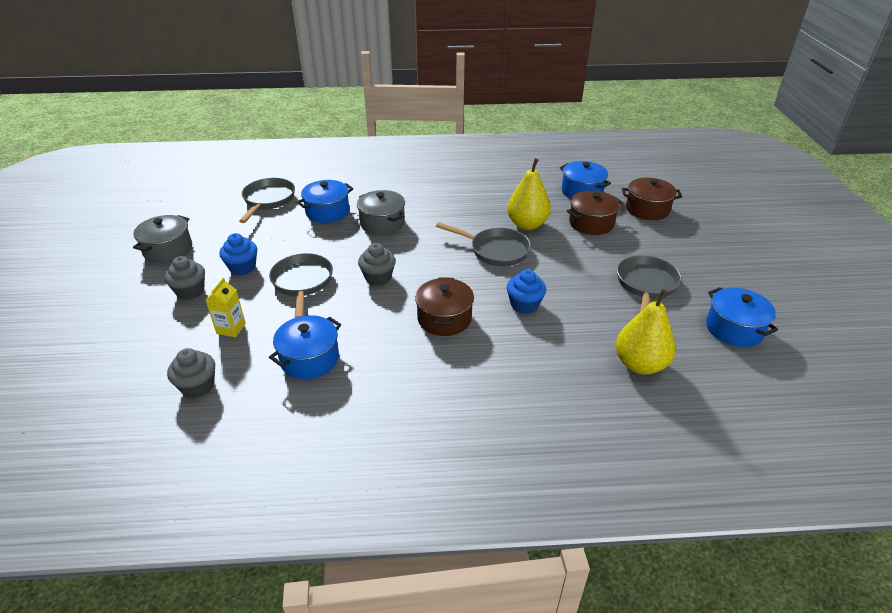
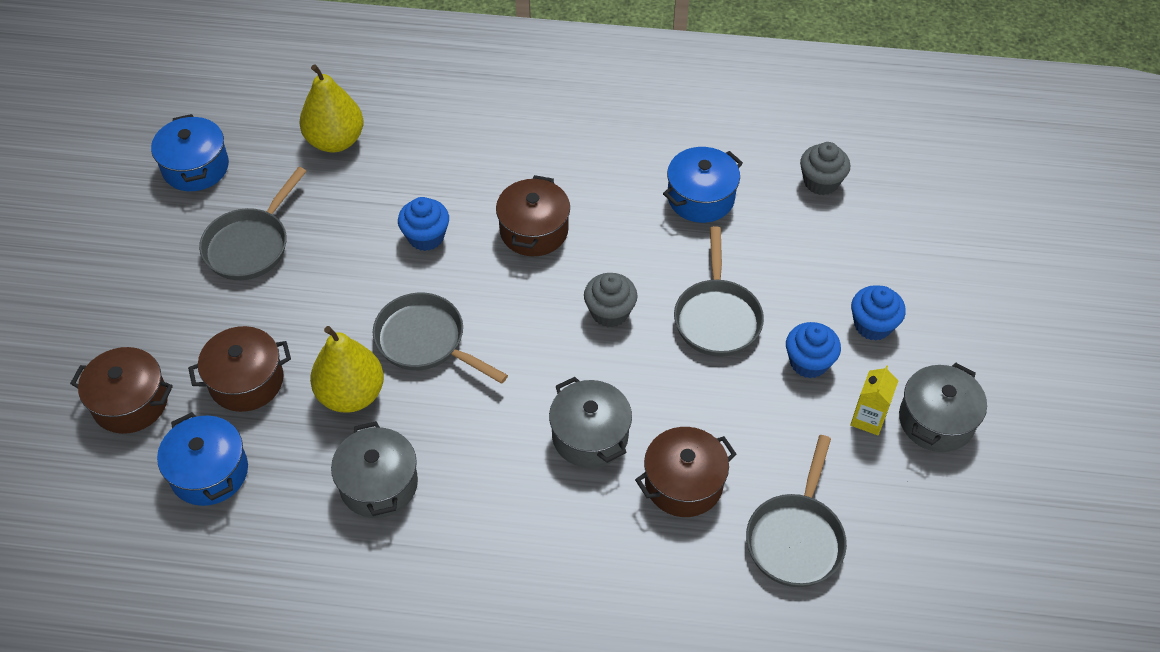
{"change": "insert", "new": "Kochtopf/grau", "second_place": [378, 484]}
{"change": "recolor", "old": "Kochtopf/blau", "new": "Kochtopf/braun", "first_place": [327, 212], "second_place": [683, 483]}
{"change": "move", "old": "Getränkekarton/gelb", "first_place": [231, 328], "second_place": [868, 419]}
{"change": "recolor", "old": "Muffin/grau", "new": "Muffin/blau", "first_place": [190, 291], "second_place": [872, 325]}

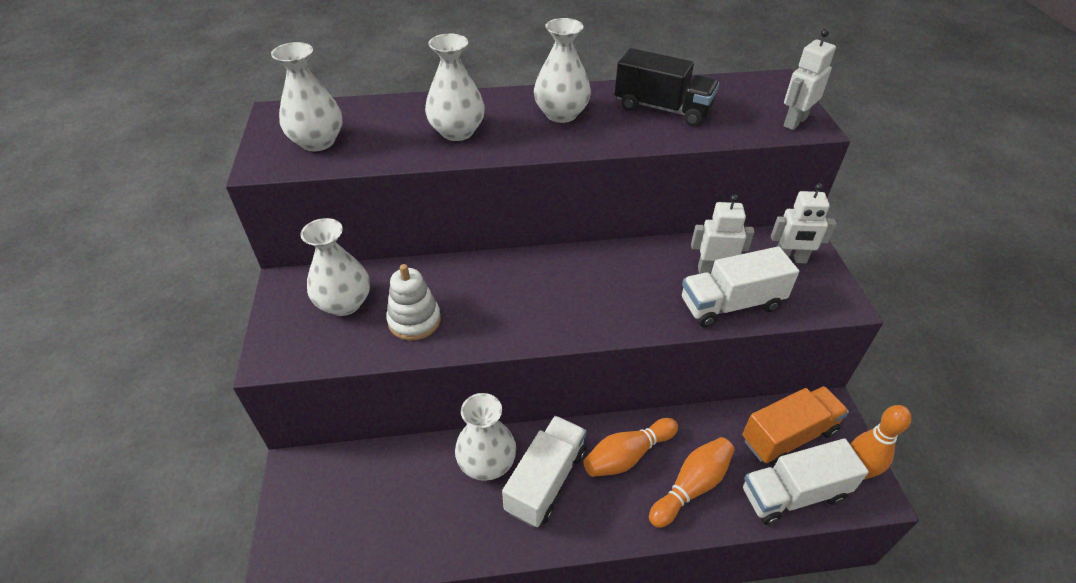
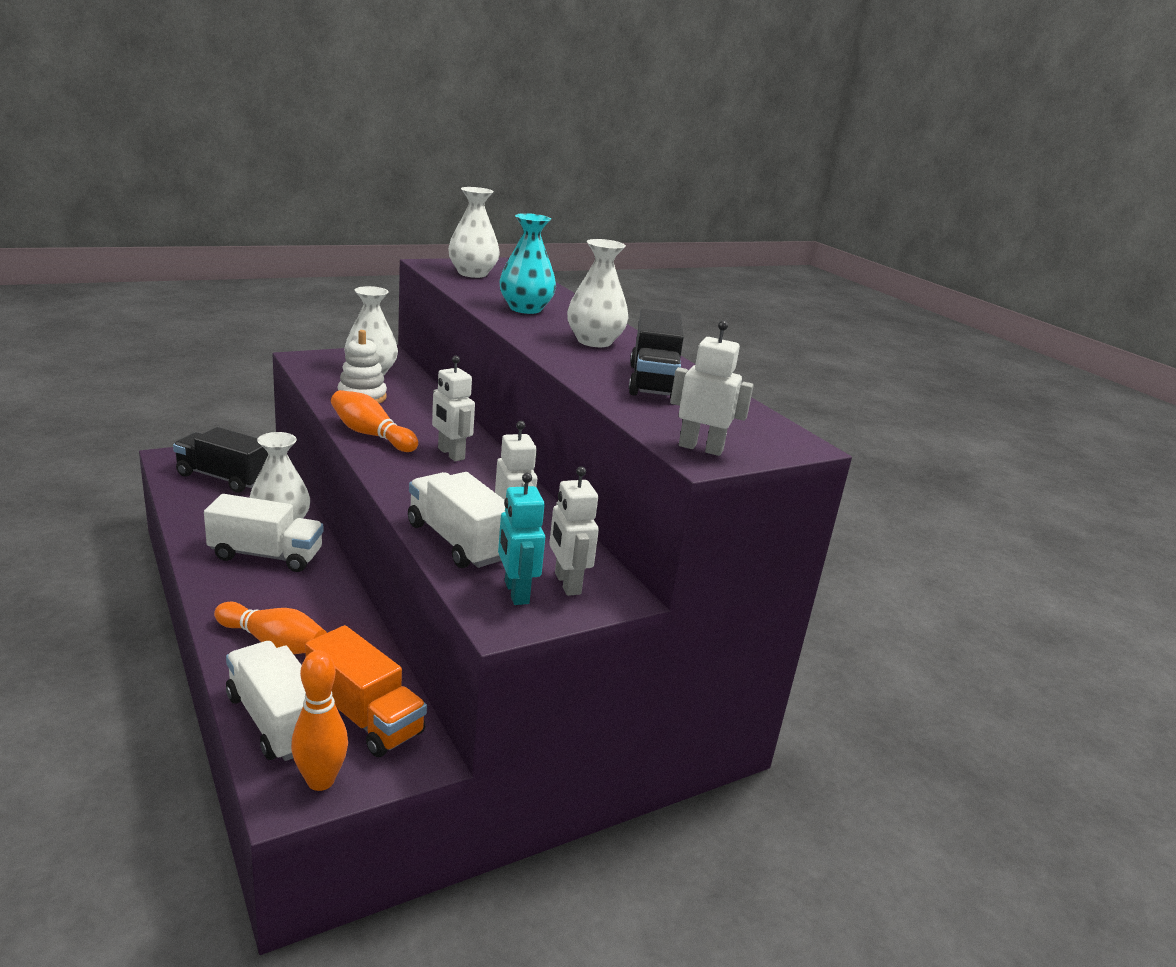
{"change": "insert", "new": "Lastwagen/schwarz", "second_place": [224, 478]}
{"change": "move", "old": "Bowlingkegel/orange", "first_place": [627, 455], "second_place": [371, 435]}
{"change": "insert", "new": "Roboter/weiß", "second_place": [450, 454]}
{"change": "insert", "new": "Roboter/türkis", "second_place": [516, 592]}
{"change": "recolor", "old": "Vase/weiß", "new": "Vase/türkis", "first_place": [457, 132], "second_place": [525, 309]}

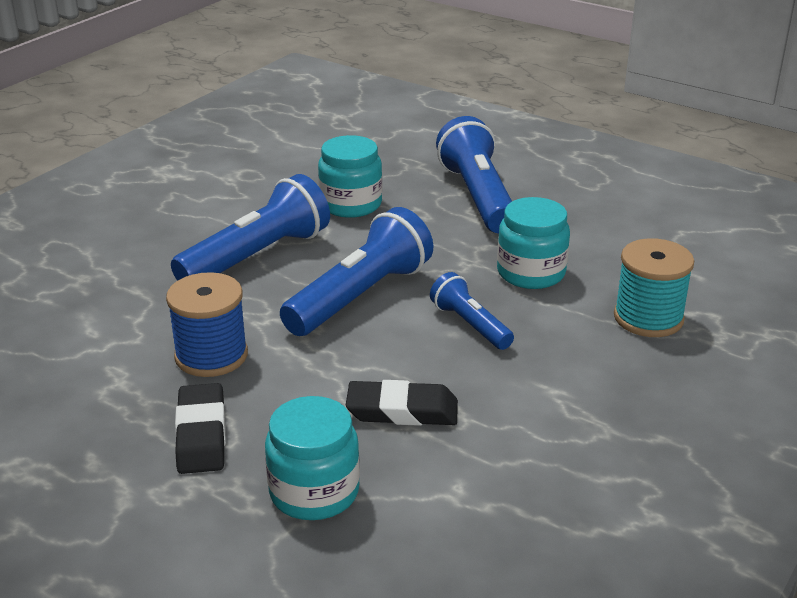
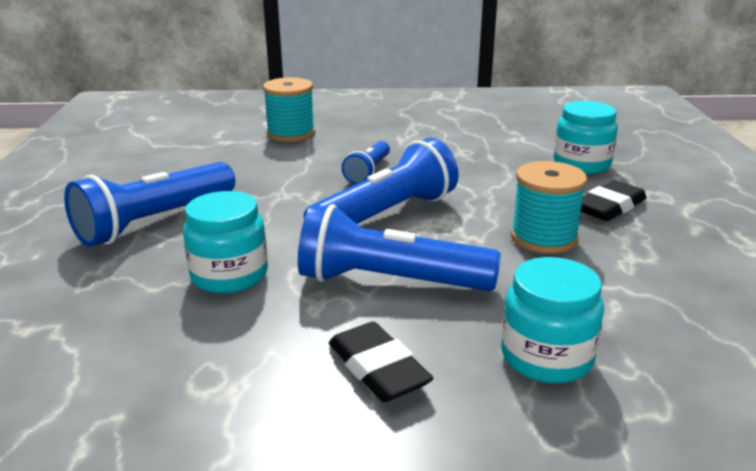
{"change": "rotate", "old": "Taschenlampe/blau", "first_place": [360, 296], "second_place": [386, 215], "degrees": 135}
{"change": "move", "old": "Radiergummi/schwarz", "first_place": [402, 410], "second_place": [378, 368]}
{"change": "move", "old": "Einmachglas/türkis", "first_place": [531, 273], "second_place": [546, 357]}
{"change": "recolor", "old": "Garnrolle/blau", "new": "Garnrolle/türkis", "first_place": [211, 355], "second_place": [543, 238]}

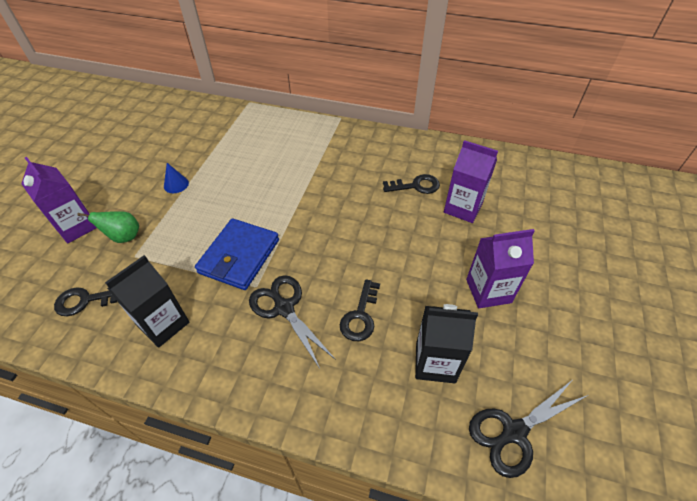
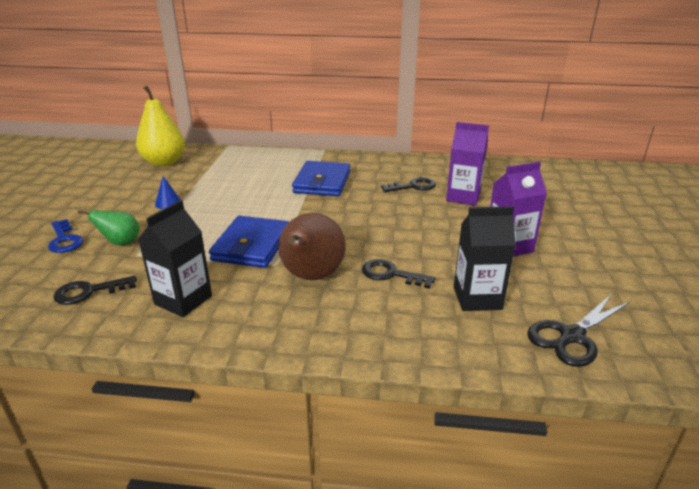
{"change": "replace", "old": "Getränkekarton/lila", "new": "Schlüssel/blau", "first_place": [77, 227], "second_place": [64, 240]}
{"change": "insert", "new": "Birne/gelb", "second_place": [164, 162]}
{"change": "replace", "old": "Schere/schwarz", "new": "Birne/braun", "first_place": [284, 308], "second_place": [311, 277]}
{"change": "insert", "new": "Geldbörse/blau", "second_place": [322, 182]}
{"change": "rotate", "old": "Schlüssel/schwarz", "first_place": [360, 316], "second_place": [391, 274], "degrees": 105}

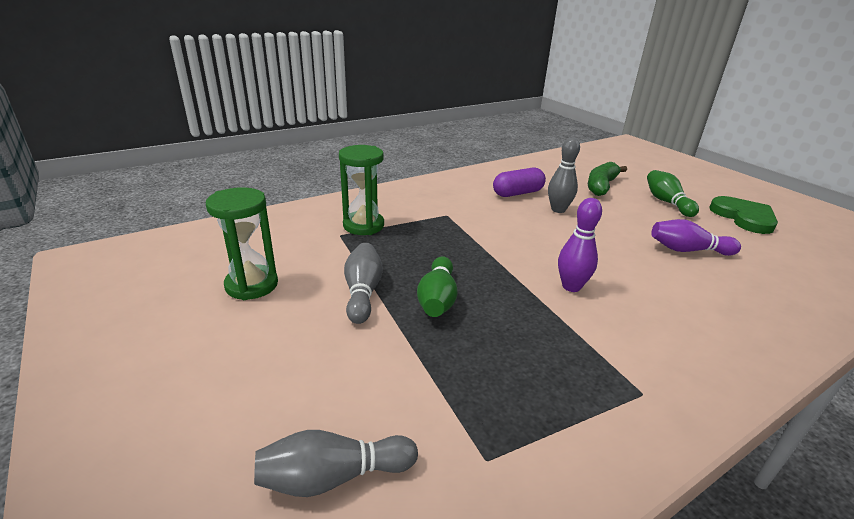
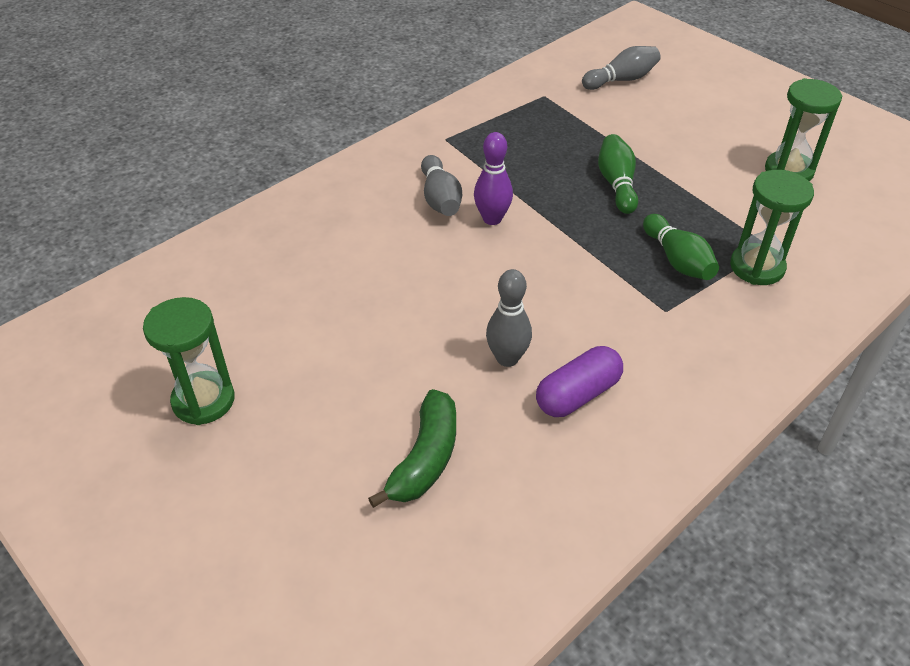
{"change": "replace", "old": "Herz/grün", "new": "Sanduhr/grün", "first_place": [744, 217], "second_place": [203, 400]}
{"change": "move", "old": "Bowlingkegel/grau", "first_place": [363, 292], "second_place": [440, 199]}
{"change": "move", "old": "Bowlingkegel/grün", "first_place": [666, 202], "second_place": [677, 260]}
{"change": "delete", "old": "Bowlingkegel/lila", "first_place": [687, 250]}

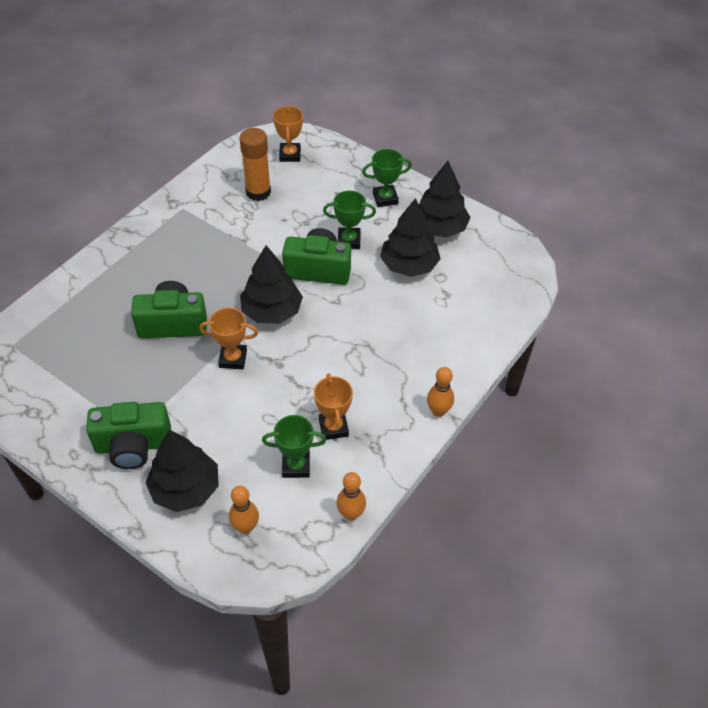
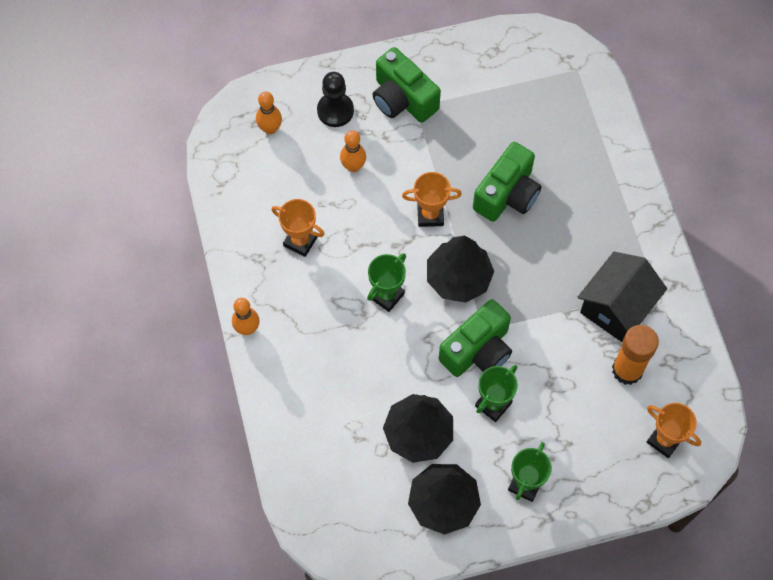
{"change": "replace", "old": "Baum/schwarz", "new": "Bauer/schwarz", "first_place": [185, 488], "second_place": [335, 111]}
{"change": "move", "old": "Bowlingkegel/orange", "first_place": [351, 514], "second_place": [353, 166]}
{"change": "move", "old": "Pokal/grün", "first_place": [296, 466], "second_place": [386, 295]}
{"change": "rotate", "old": "Kamera/grün", "first_place": [133, 446], "second_place": [402, 99], "degrees": -75}
{"change": "rotate", "old": "Pokal/orange", "first_place": [233, 359], "second_place": [430, 215], "degrees": 45}
{"change": "insert", "new": "Haus/schwarz", "second_place": [616, 307]}

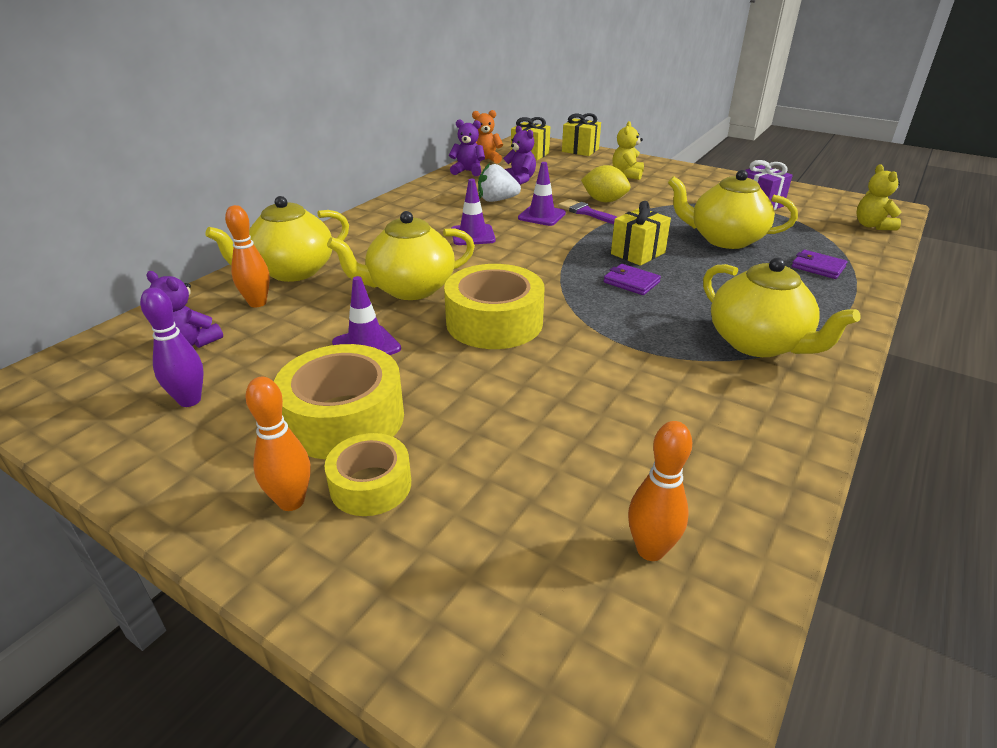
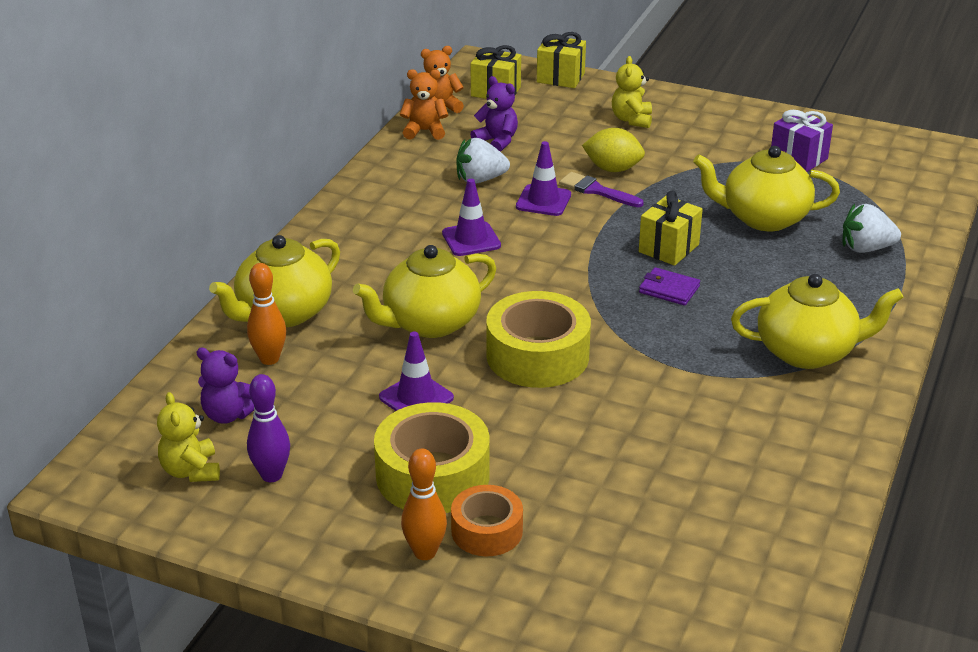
{"change": "move", "old": "Teddybär/gelb", "first_place": [872, 226], "second_place": [191, 471]}
{"change": "recolor", "old": "Teddybär/lila", "new": "Teddybär/orange", "first_place": [468, 171], "second_place": [424, 131]}
{"change": "recolor", "old": "Klebeband/gelb", "new": "Klebeband/orange", "first_place": [371, 485], "second_place": [487, 531]}
{"change": "rotate", "old": "Teekanne/gelb", "first_place": [758, 343], "second_place": [807, 352], "degrees": -45}
{"change": "replace", "old": "Geldbörse/lila", "new": "Erdbeere/weiß", "first_place": [818, 267], "second_place": [866, 248]}
{"change": "delete", "old": "Bowlingkegel/orange", "first_place": [650, 550]}

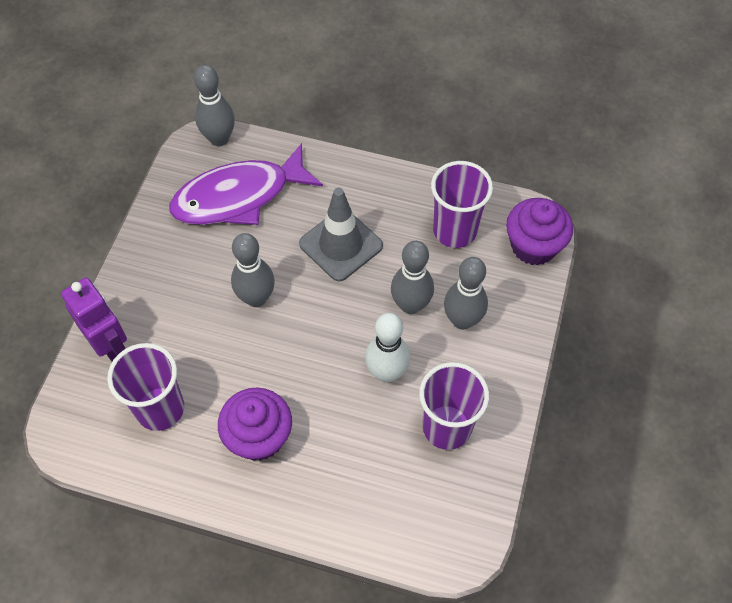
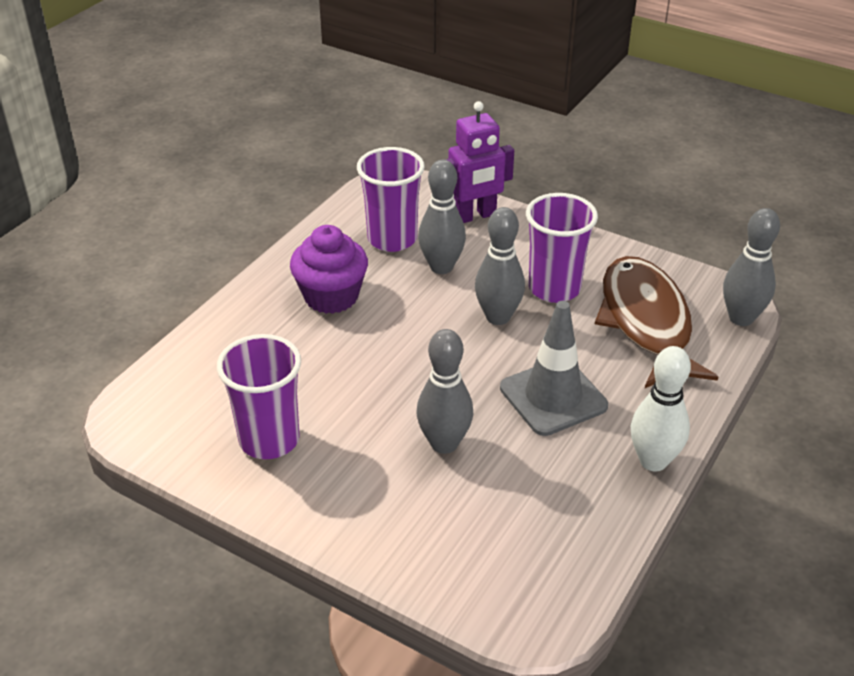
{"change": "move", "old": "Bowlingkegel/grau", "first_place": [462, 320], "second_place": [441, 267]}
{"change": "move", "old": "Becher/lila", "first_place": [454, 231], "second_place": [554, 288]}
{"change": "recolor", "old": "Fisch/lila", "new": "Fisch/braun", "first_place": [238, 196], "second_place": [646, 322]}
{"change": "move", "old": "Bowlingkegel/weiß", "first_place": [386, 372], "second_place": [653, 461]}
{"change": "delete", "old": "Muffin/lila", "first_place": [533, 246]}

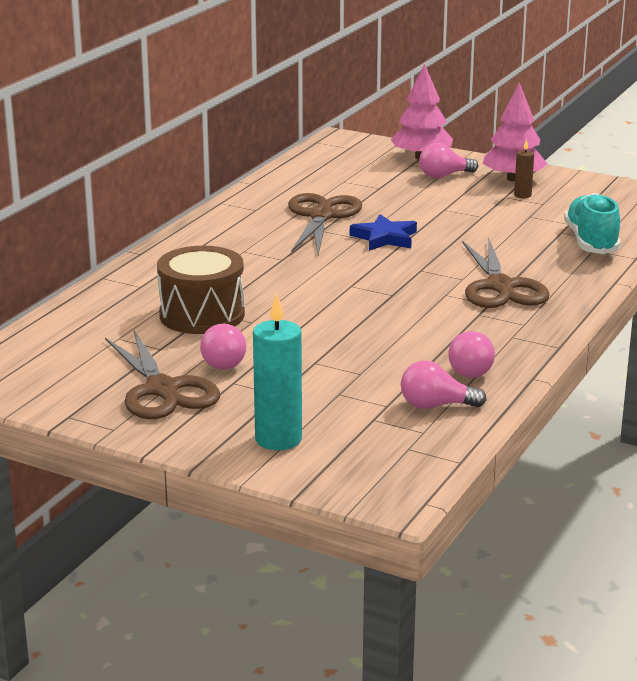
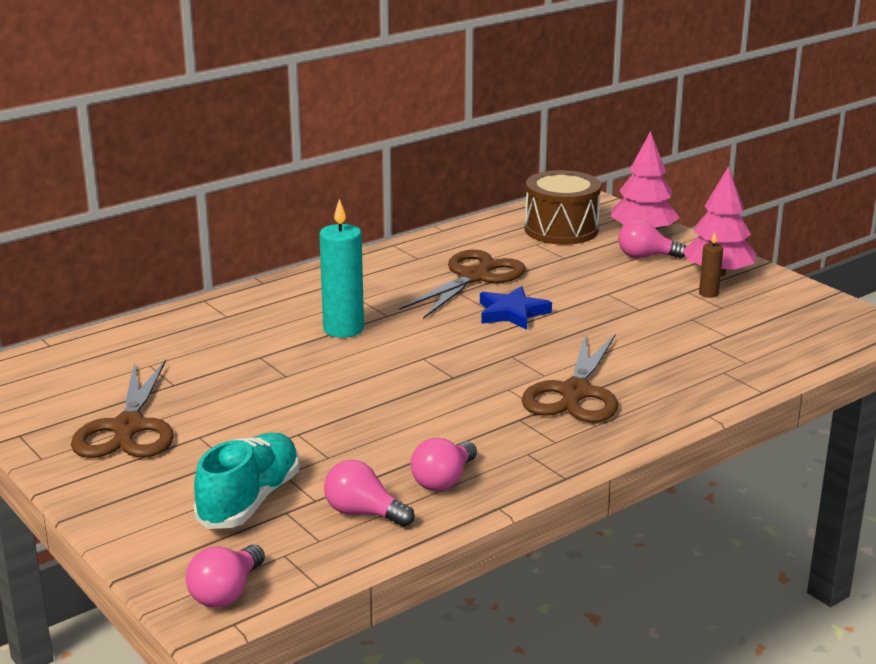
{"change": "move", "old": "Glühbirne/rosa", "first_place": [224, 361], "second_place": [226, 593]}
{"change": "move", "old": "Schuh/türkis", "first_place": [591, 242], "second_place": [250, 500]}
{"change": "move", "old": "Kerze/türkis", "first_place": [278, 439], "second_place": [343, 329]}
{"change": "move", "old": "Trommel/braun", "first_place": [202, 315], "second_place": [561, 230]}

